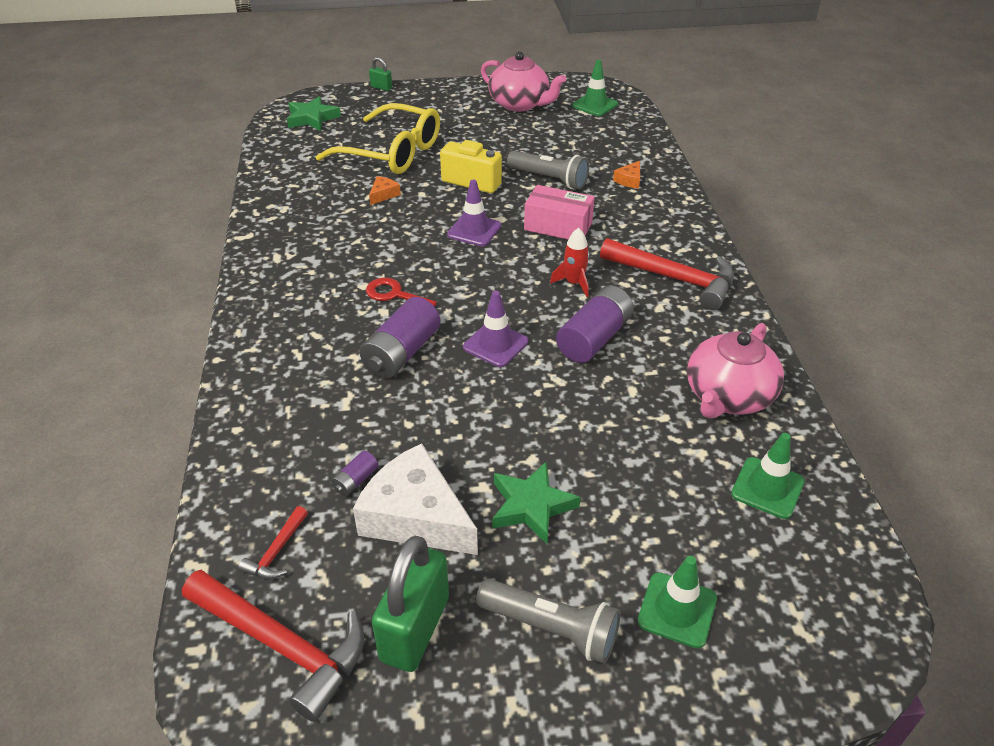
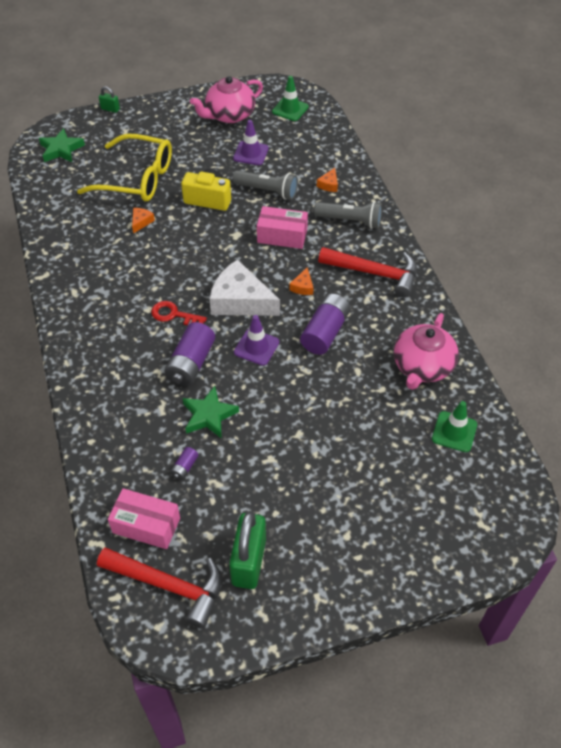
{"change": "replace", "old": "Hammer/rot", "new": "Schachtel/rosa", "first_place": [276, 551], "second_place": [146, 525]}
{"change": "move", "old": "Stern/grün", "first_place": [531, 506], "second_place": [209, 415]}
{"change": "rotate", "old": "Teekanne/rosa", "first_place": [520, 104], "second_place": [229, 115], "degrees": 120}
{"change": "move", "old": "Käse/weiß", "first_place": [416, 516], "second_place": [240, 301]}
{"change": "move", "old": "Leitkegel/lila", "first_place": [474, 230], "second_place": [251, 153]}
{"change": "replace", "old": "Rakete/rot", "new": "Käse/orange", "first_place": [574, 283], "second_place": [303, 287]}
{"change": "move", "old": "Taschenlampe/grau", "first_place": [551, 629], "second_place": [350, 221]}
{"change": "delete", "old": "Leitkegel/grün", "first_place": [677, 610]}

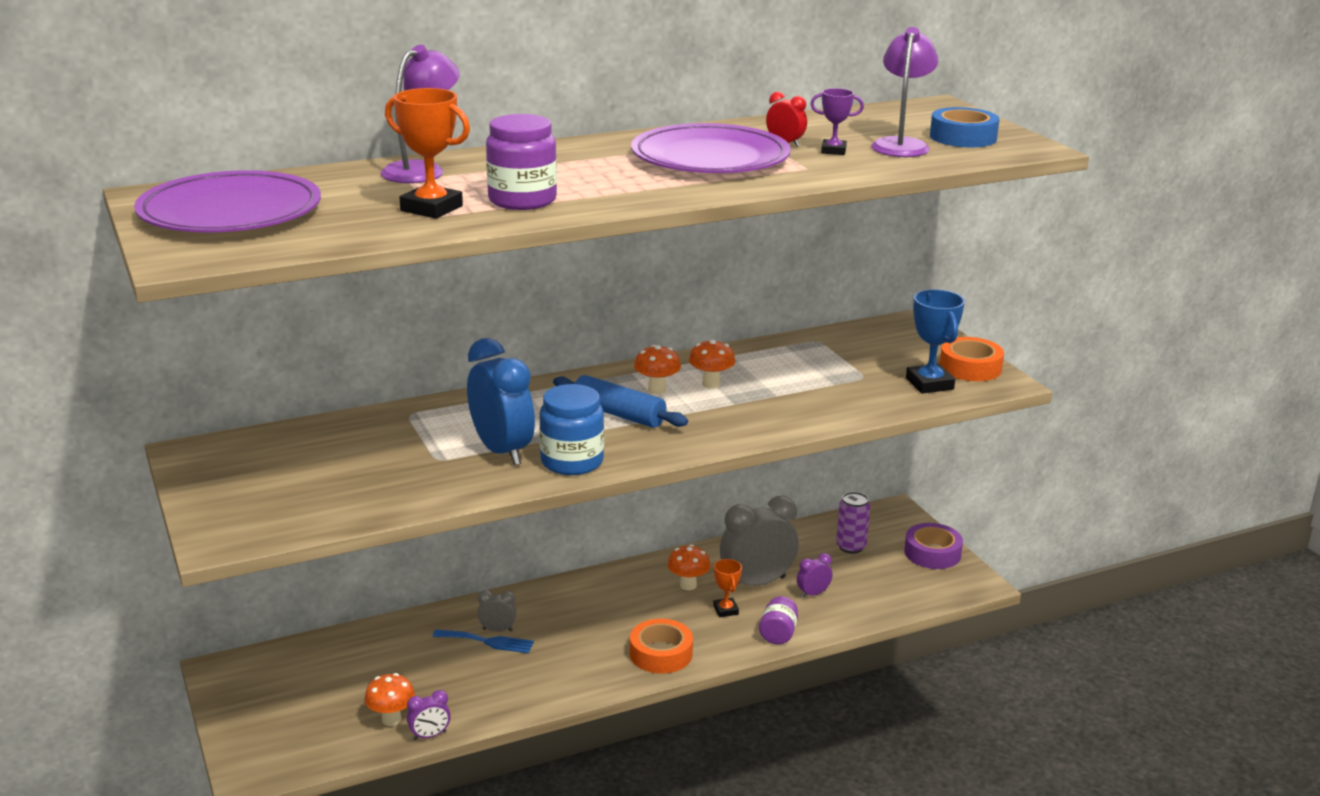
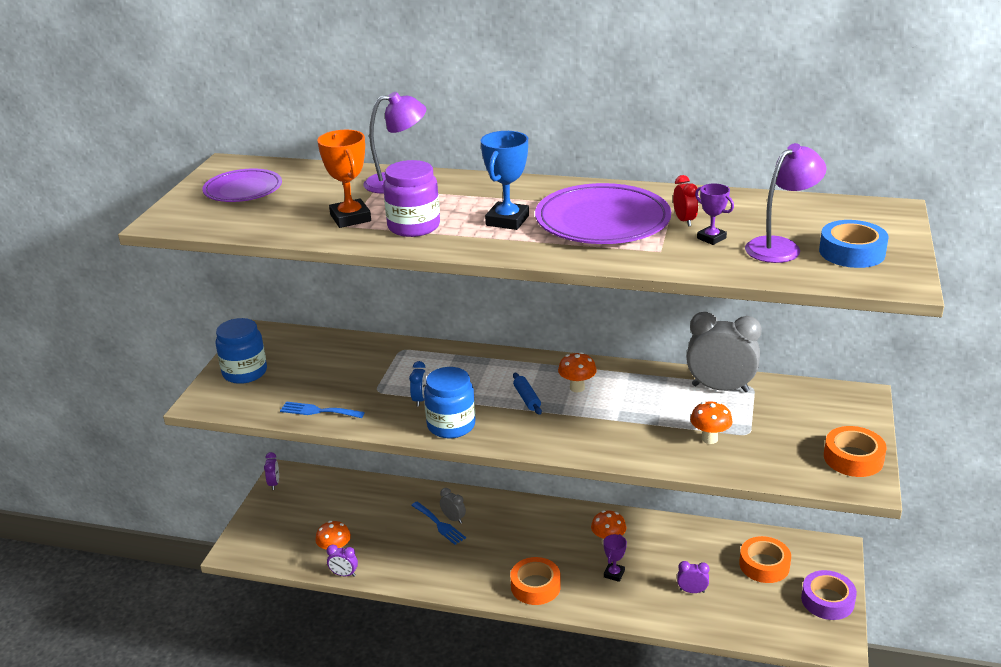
{"change": "resize", "old": "Teller/lila", "first_place": [230, 212], "second_place": [243, 190], "factor": 0.63}
{"change": "insert", "new": "Einmachglas/blau", "second_place": [245, 372]}
{"change": "insert", "new": "Wecker/lila", "second_place": [274, 484]}
{"change": "insert", "new": "Gabel/blau", "second_place": [318, 411]}
{"change": "resize", "old": "Wecker/blau", "first_place": [502, 451], "second_place": [420, 399], "factor": 0.46}
{"change": "move", "old": "Pokal/blau", "first_place": [929, 384], "second_place": [507, 220]}
{"change": "resize", "old": "Nudelholz/blau", "first_place": [618, 414], "second_place": [527, 398], "factor": 0.59}
{"change": "recolor", "old": "Pokal/orange", "new": "Pokal/lila", "first_place": [725, 610], "second_place": [614, 574]}
{"change": "move", "old": "Wecker/grau", "first_place": [756, 583], "second_place": [720, 388]}
{"change": "move", "old": "Pilz/orange", "first_place": [711, 384], "second_place": [709, 439]}
{"change": "replace", "old": "Dose/lila", "new": "Klebeband/orange", "first_place": [851, 547], "second_place": [764, 565]}
{"change": "delete", "old": "Einmachglas/lila", "first_place": [778, 634]}

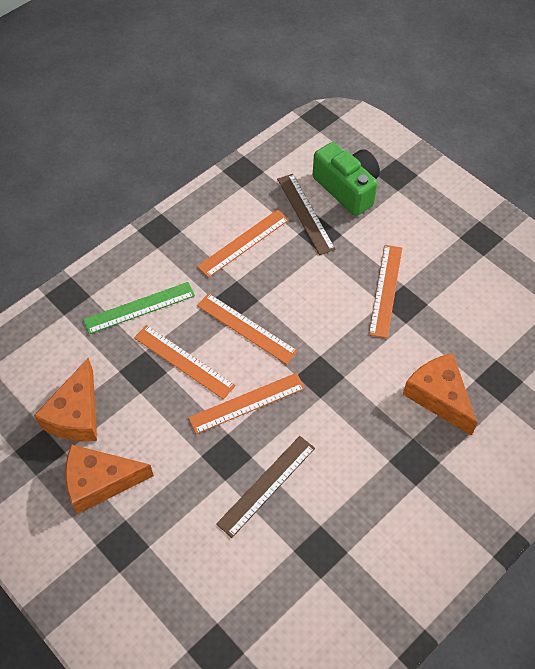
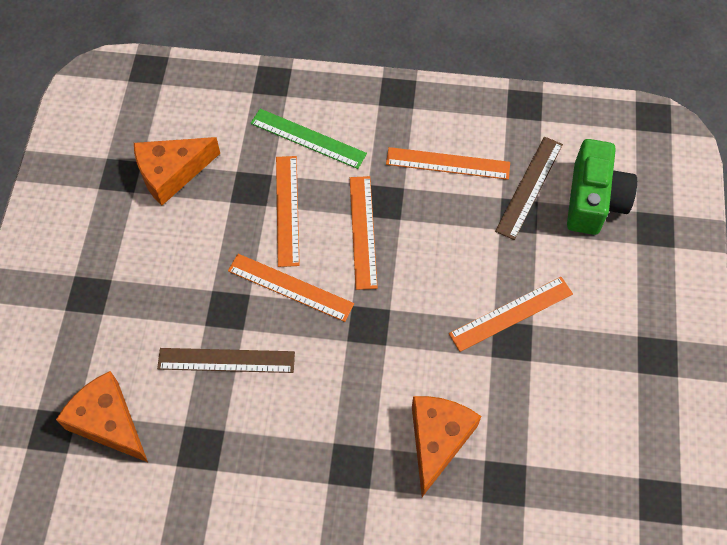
{"change": "move", "old": "Käse/orange", "first_place": [100, 482], "second_place": [108, 422]}

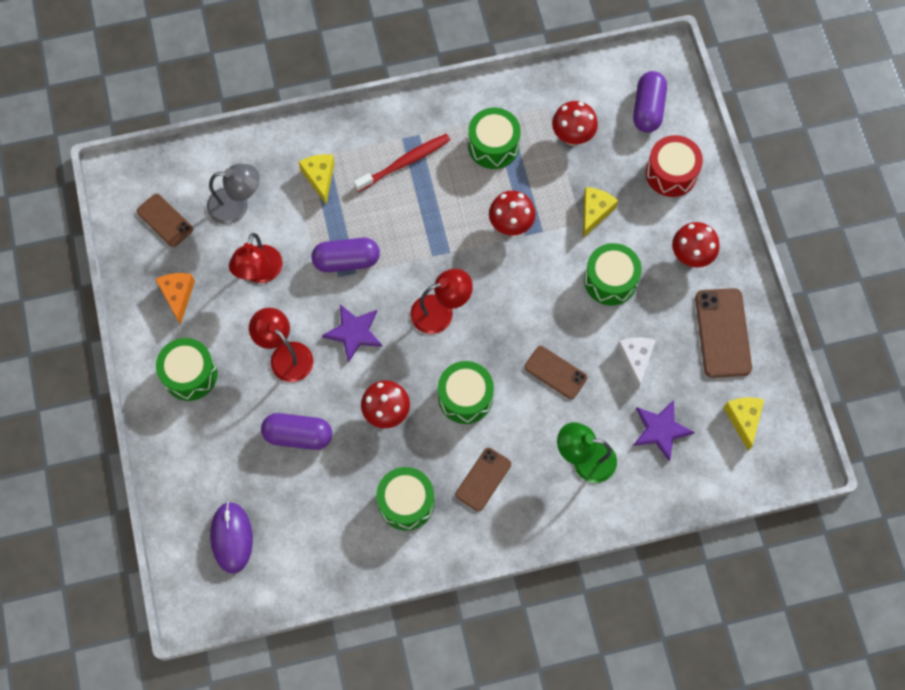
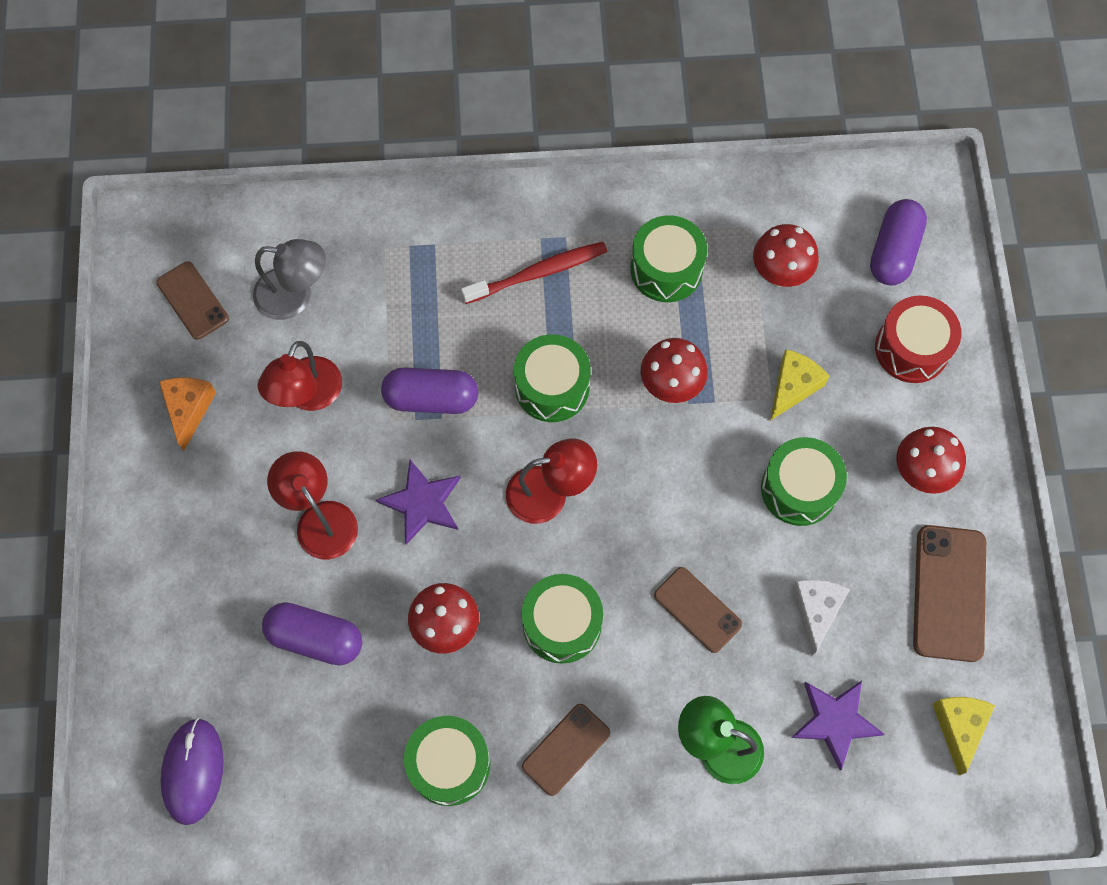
{"change": "move", "old": "Trommel/grün", "first_place": [190, 374], "second_place": [552, 387]}
{"change": "delete", "old": "Käse/gelb", "first_place": [320, 178]}

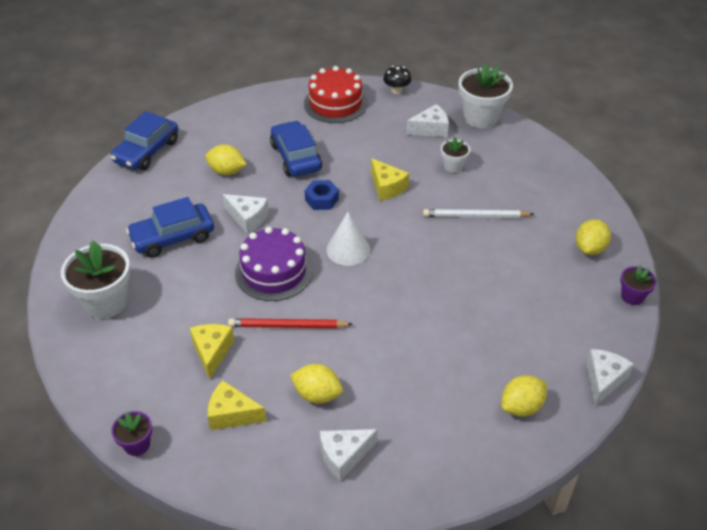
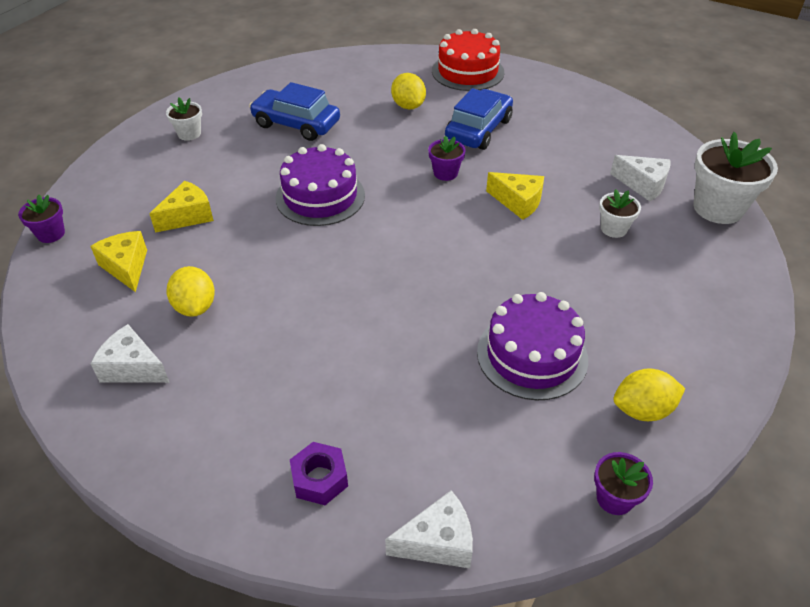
{"change": "resize", "old": "Blumentopf/weiß", "first_place": [106, 302], "second_place": [189, 134], "factor": 0.52}
{"change": "replace", "old": "Zitrone/gelb", "new": "Sechskantmutter/lila", "first_place": [521, 407], "second_place": [320, 479]}
{"change": "replace", "old": "Sechskantmutter/blau", "new": "Blumentopf/lila", "first_place": [321, 199], "second_place": [445, 173]}
{"change": "move", "old": "Kuchen/rot", "first_place": [335, 103], "second_place": [467, 71]}
{"change": "insert", "new": "Kuchen/lila", "second_place": [532, 355]}
{"change": "rotate", "old": "Käse/gelb", "first_place": [387, 187], "second_place": [518, 202], "degrees": -75}
{"change": "delete", "old": "Auto/blau", "first_place": [147, 151]}
{"change": "delete", "old": "Käse/weiß", "first_place": [248, 218]}
{"change": "delete", "old": "Bleistift/rot", "first_place": [287, 326]}
{"change": "delete", "old": "Kegel/weiß", "first_place": [348, 249]}
{"change": "delete", "old": "Pilz/schwarz", "first_place": [396, 90]}
{"change": "delete", "old": "Bleistift/weiß", "first_place": [475, 216]}

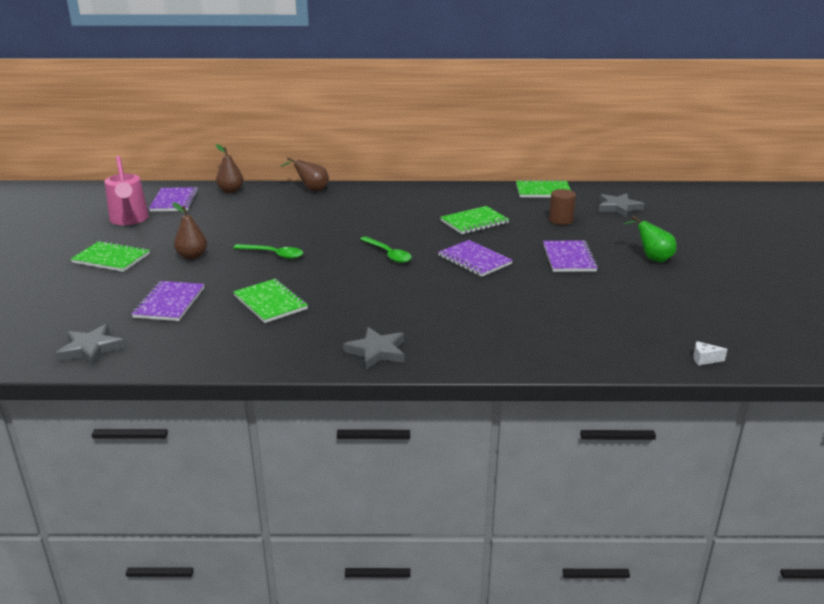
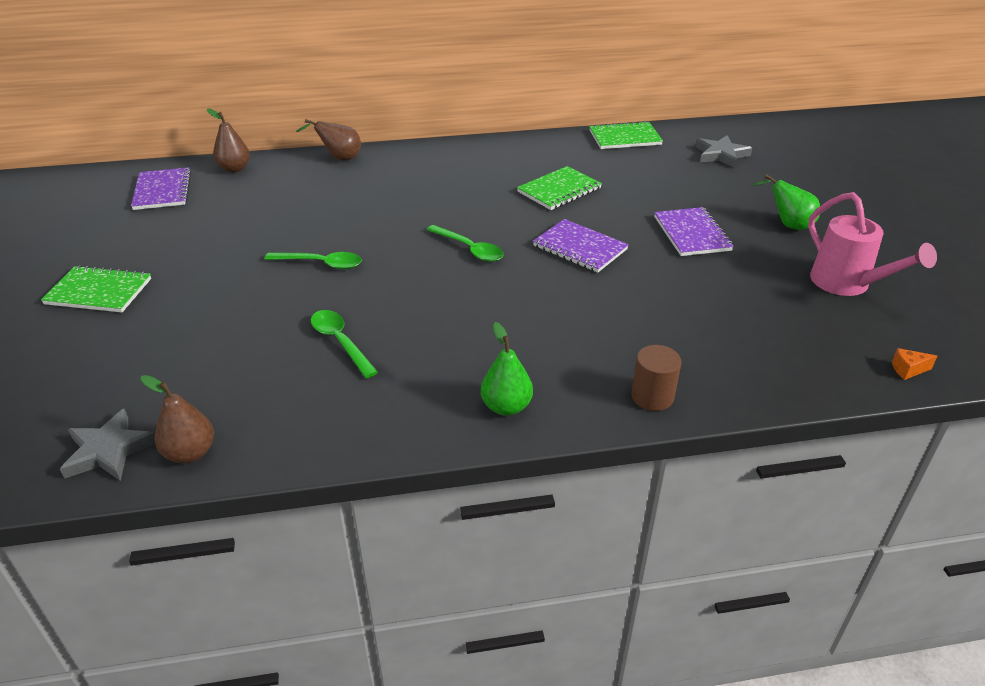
{"change": "move", "old": "Birne/braun", "first_place": [192, 256], "second_place": [190, 453]}
{"change": "replace", "old": "Notizbuch/grün", "new": "Löffel/grün", "first_place": [270, 302], "second_place": [340, 342]}
{"change": "replace", "old": "Stern/grau", "new": "Birne/grün", "first_place": [377, 351], "second_place": [506, 406]}
{"change": "move", "old": "Vollzylinder/braun", "first_place": [560, 220], "second_place": [652, 396]}
{"change": "move", "old": "Gießkanne/rosa", "first_place": [129, 220], "second_place": [847, 284]}
{"change": "recolor", "old": "Käse/weiß", "new": "Käse/orange", "first_place": [704, 359], "second_place": [908, 370]}
{"change": "delete", "old": "Notizbuch/lila", "first_place": [169, 303]}

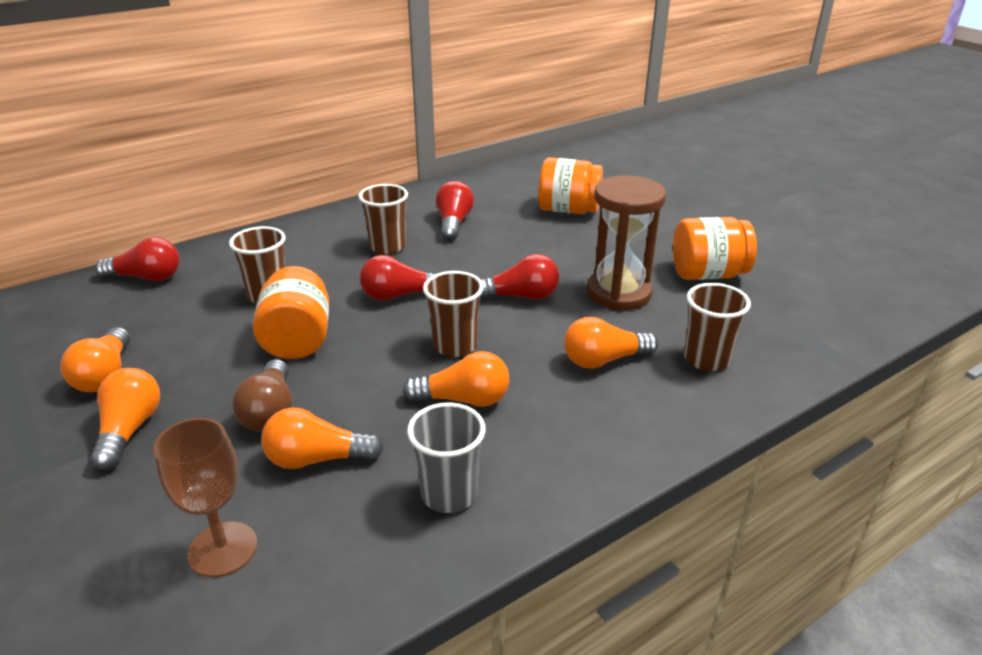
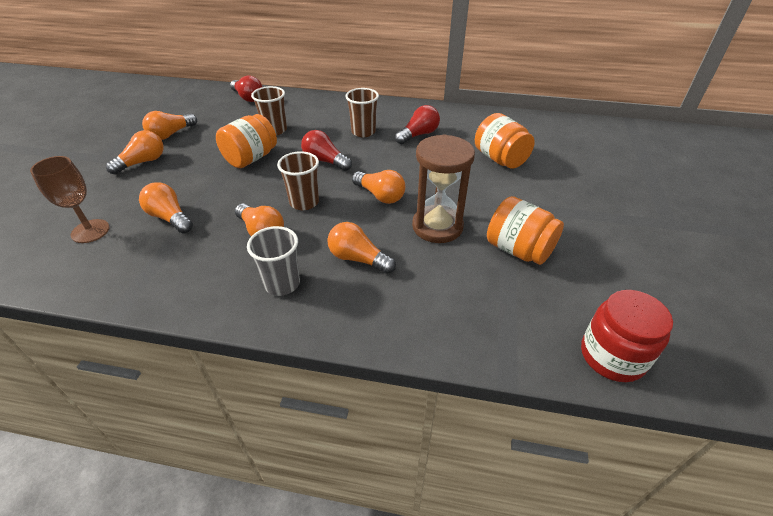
{"change": "move", "old": "Becher/grau", "first_place": [449, 494], "second_place": [282, 284]}
{"change": "recolor", "old": "Glühbirne/rot", "new": "Glühbirne/orange", "first_place": [520, 296], "second_place": [380, 195]}
{"change": "insert", "new": "Einmachglas/rot", "second_place": [612, 356]}
{"change": "delete", "old": "Glühbirne/braun", "first_place": [270, 411]}
{"change": "delete", "old": "Becher/braun", "first_place": [706, 359]}

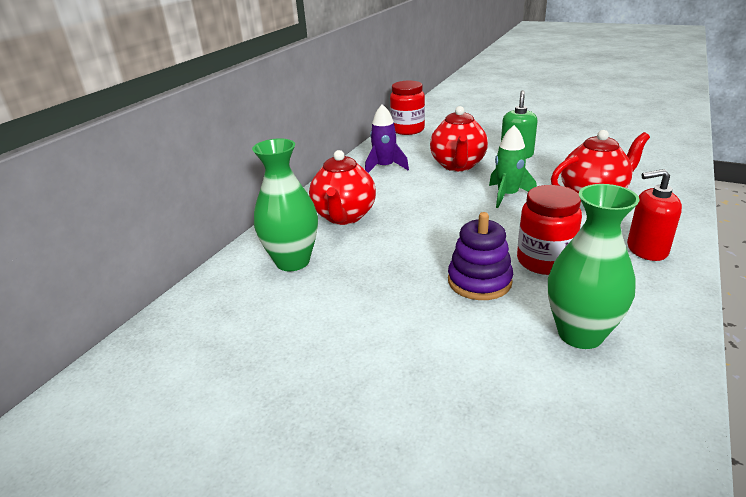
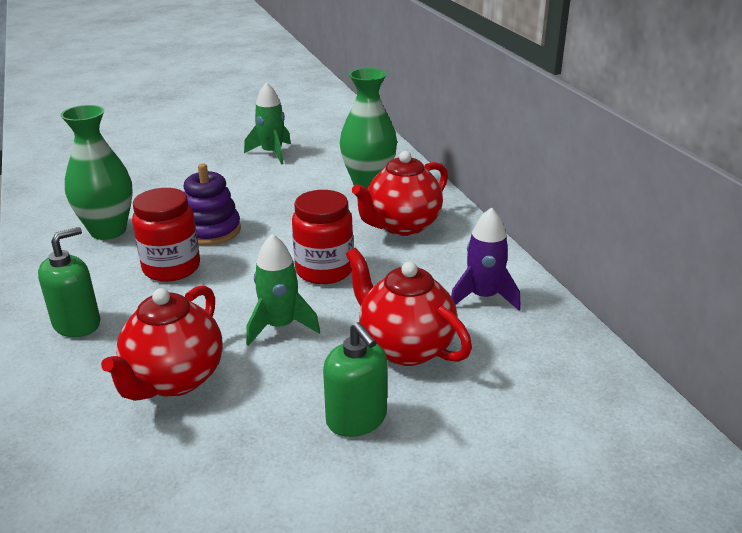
{"change": "recolor", "old": "Seifenspender/rot", "new": "Seifenspender/grün", "first_place": [646, 249], "second_place": [77, 324]}
{"change": "insert", "new": "Rakete/grün", "second_place": [272, 153]}
{"change": "move", "old": "Einmachglas/rot", "first_place": [408, 130], "second_place": [324, 270]}
{"change": "rotate", "old": "Teekanne/rot", "first_place": [344, 216], "second_place": [402, 226], "degrees": -90}

